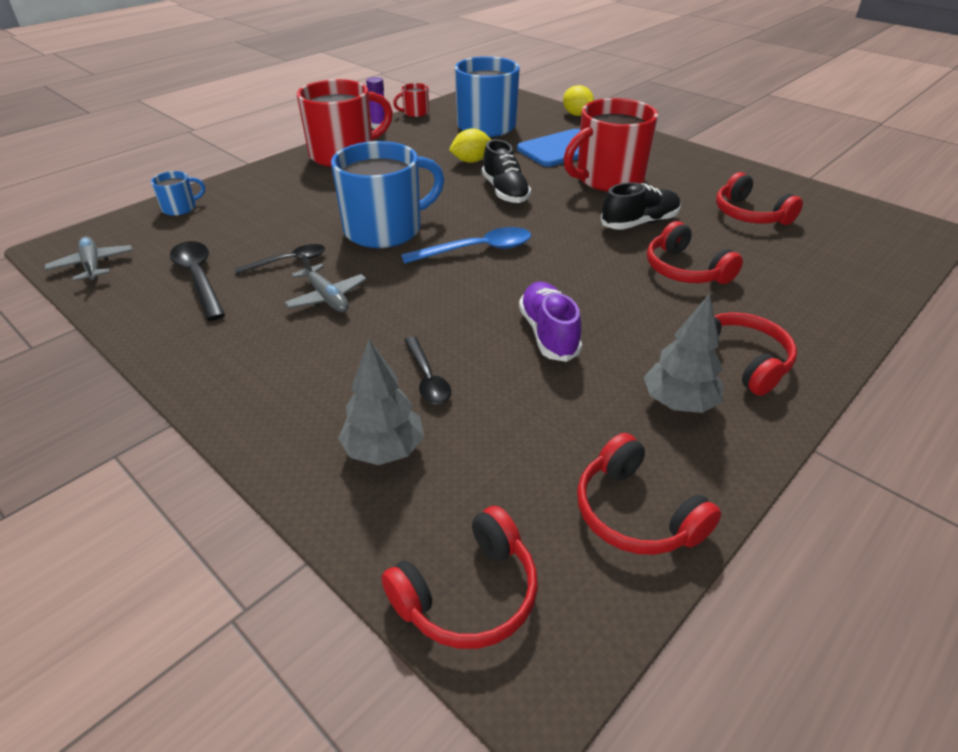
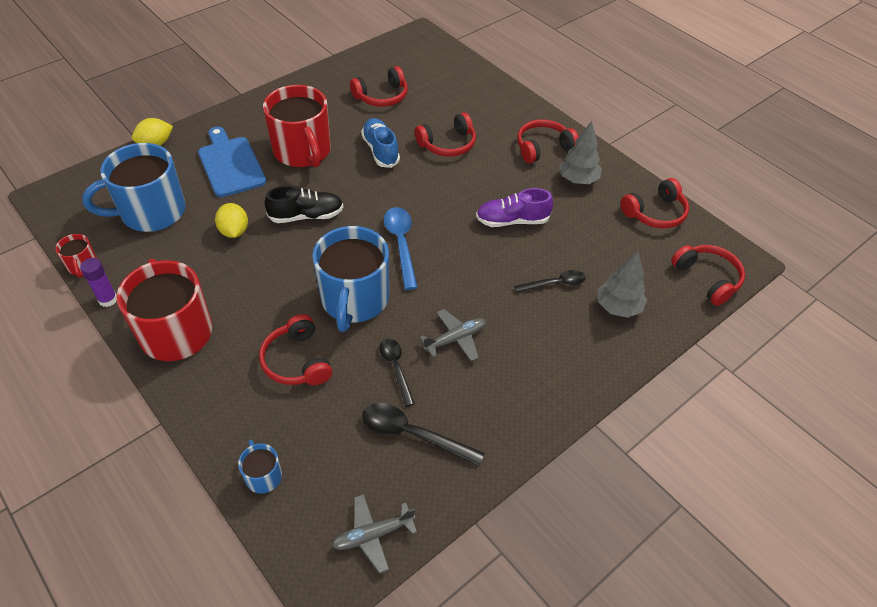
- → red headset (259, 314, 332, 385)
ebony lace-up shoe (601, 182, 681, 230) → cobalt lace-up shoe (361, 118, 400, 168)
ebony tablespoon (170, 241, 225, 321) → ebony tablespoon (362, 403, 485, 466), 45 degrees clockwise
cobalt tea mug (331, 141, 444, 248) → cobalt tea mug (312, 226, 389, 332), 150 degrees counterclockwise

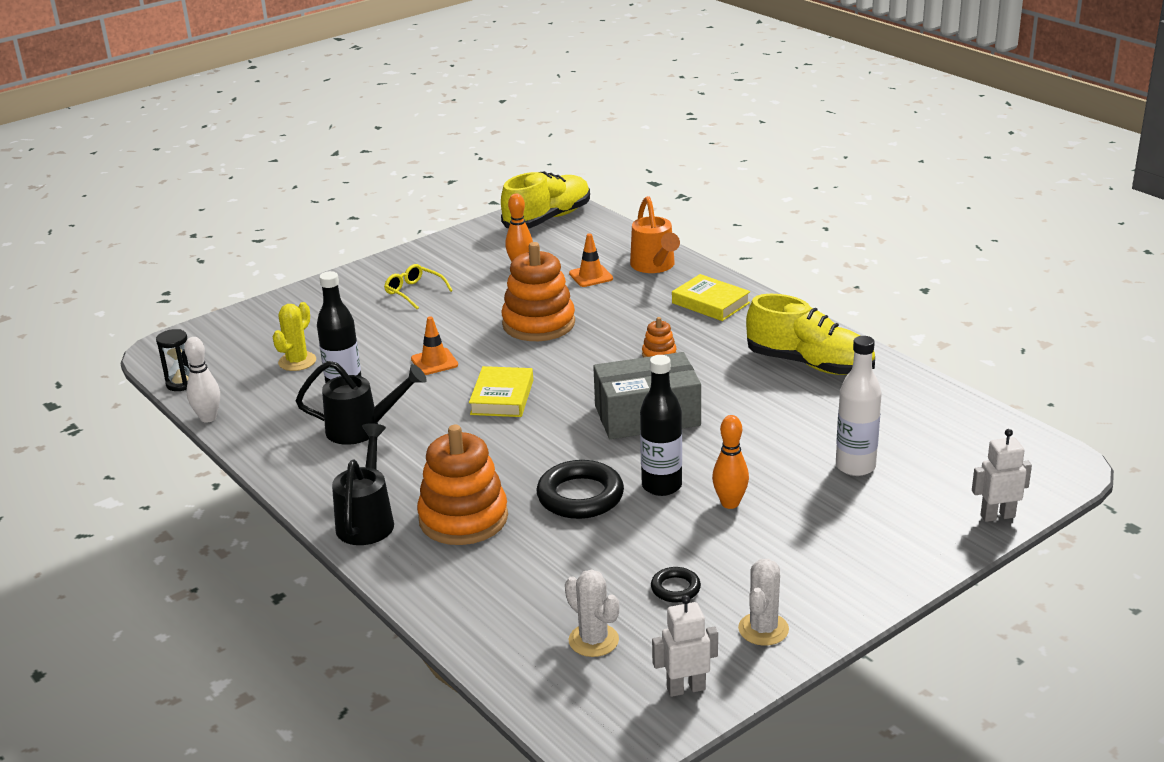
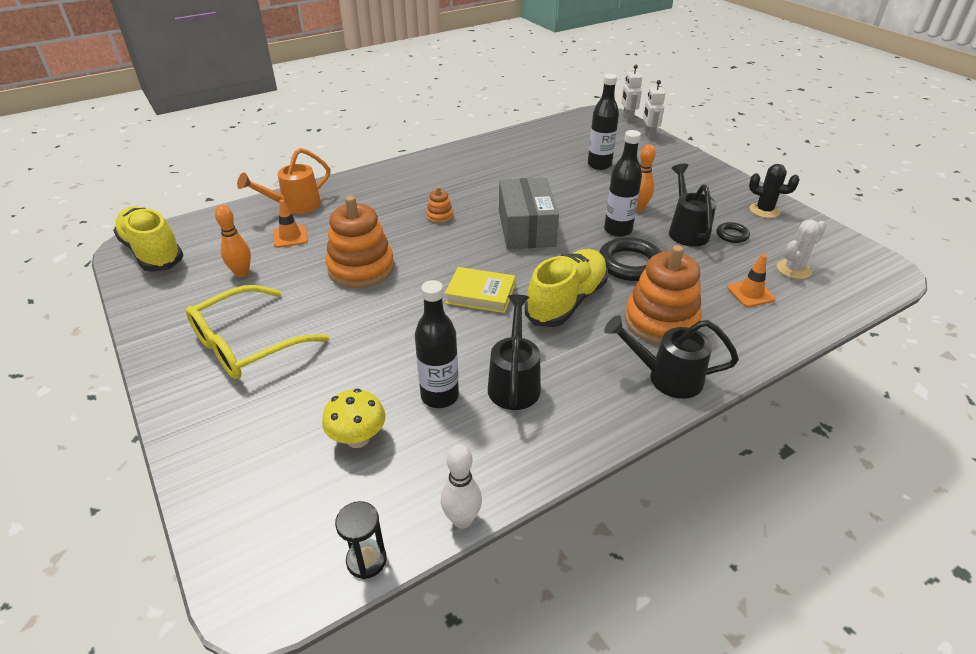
yellow book (672, 274, 750, 321) → -
- → ebony watering can (669, 164, 716, 247)
bright orange traffic cone (411, 316, 458, 375) → bright orange traffic cone (727, 254, 776, 307), move
white robot figure (652, 595, 718, 697) → white robot figure (621, 65, 642, 122), move
yellow lace-up shoe (746, 294, 875, 375) → yellow lace-up shoe (525, 249, 608, 327), move
yellow prickly plant (273, 302, 316, 371) → yellow mushroom (322, 388, 386, 448)
white prickly plant (738, 559, 789, 646) → ebony prickly plant (749, 164, 799, 218)
white flask (836, 336, 882, 476) → ebony flask (588, 74, 619, 170)
bright orange watering can (630, 196, 680, 273) → bright orange watering can (237, 148, 331, 214), 150 degrees clockwise
yellow spectacles (384, 264, 453, 309) → yellow spectacles (186, 285, 329, 379), x1.94

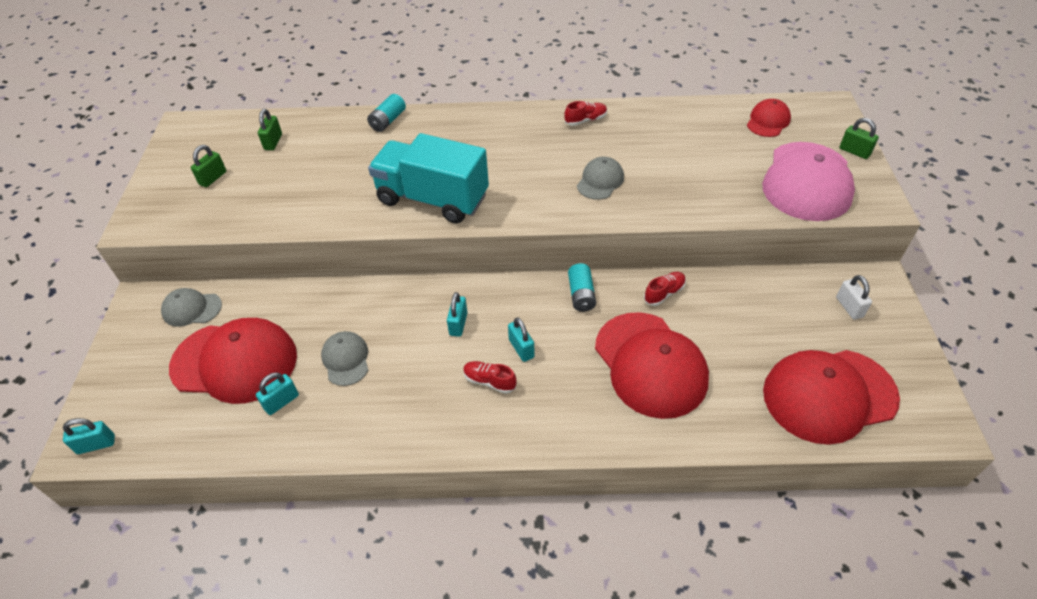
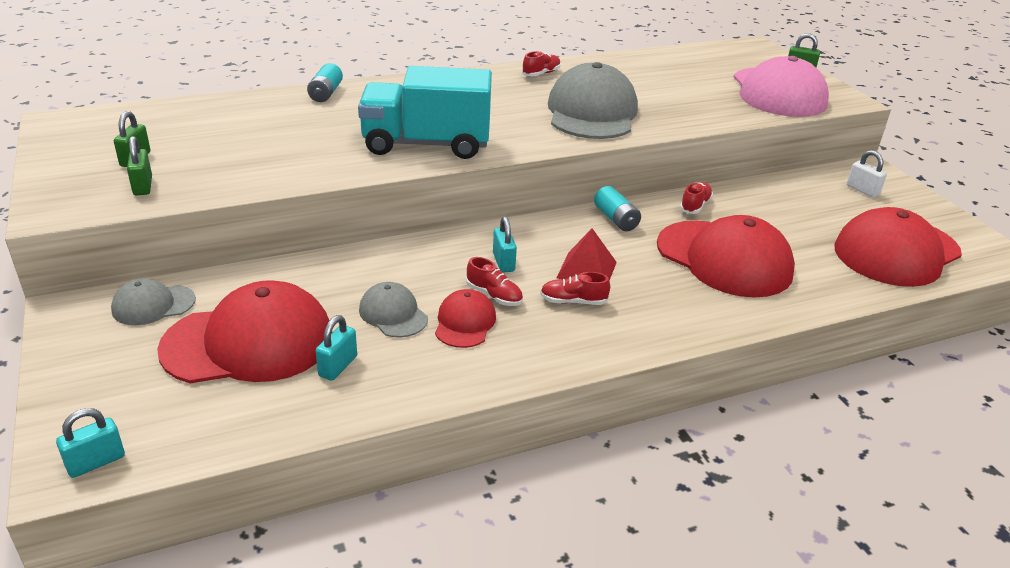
- → red lace-up shoe (466, 257, 523, 306)
emerald lock (258, 109, 282, 150) → emerald lock (127, 136, 152, 196), move
red cap (747, 99, 791, 137) → red cap (435, 289, 496, 348), move
turquoise lock (508, 317, 535, 362) → red solid pyramid (556, 228, 617, 281)
ash-grey cap (577, 157, 624, 200) → ash-grey cap (548, 62, 638, 139), x2.02

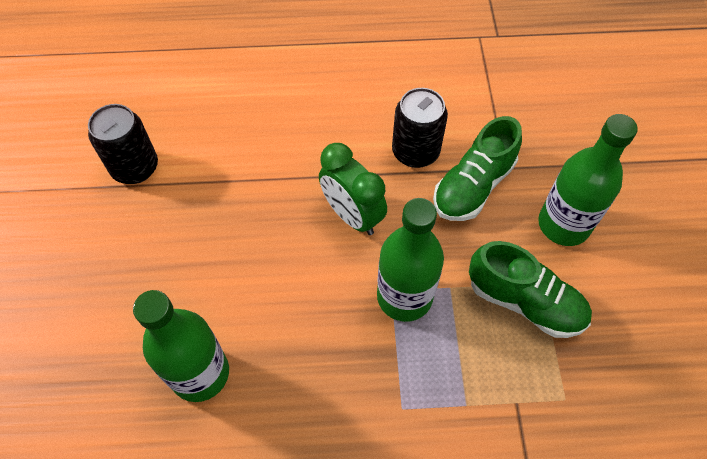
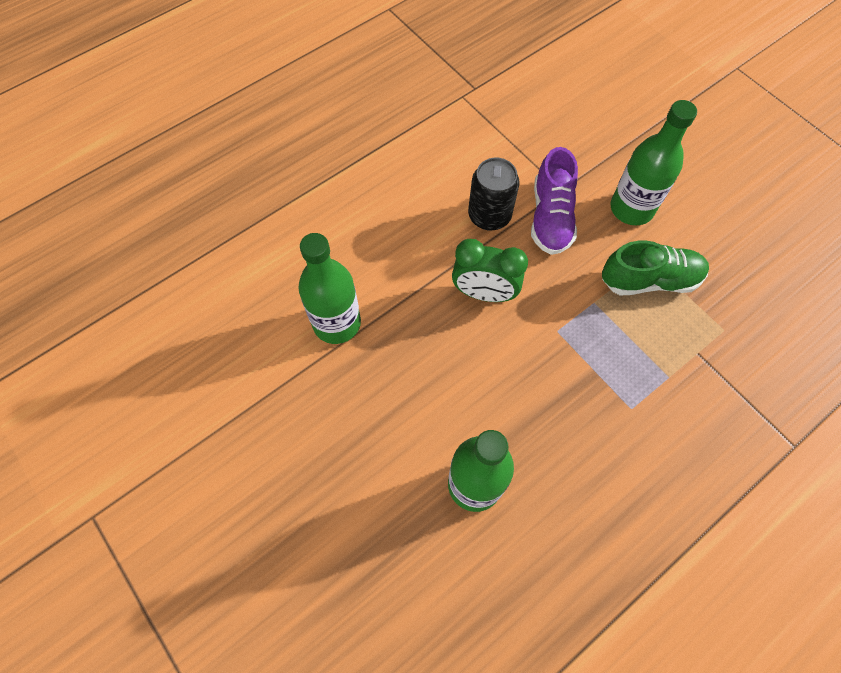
ebony tin (88, 104, 158, 184) → -
emerald flask (377, 198, 444, 322) → emerald flask (298, 233, 361, 344), move
emerald lace-up shoe (433, 116, 522, 221) → purple lace-up shoe (531, 147, 578, 255)

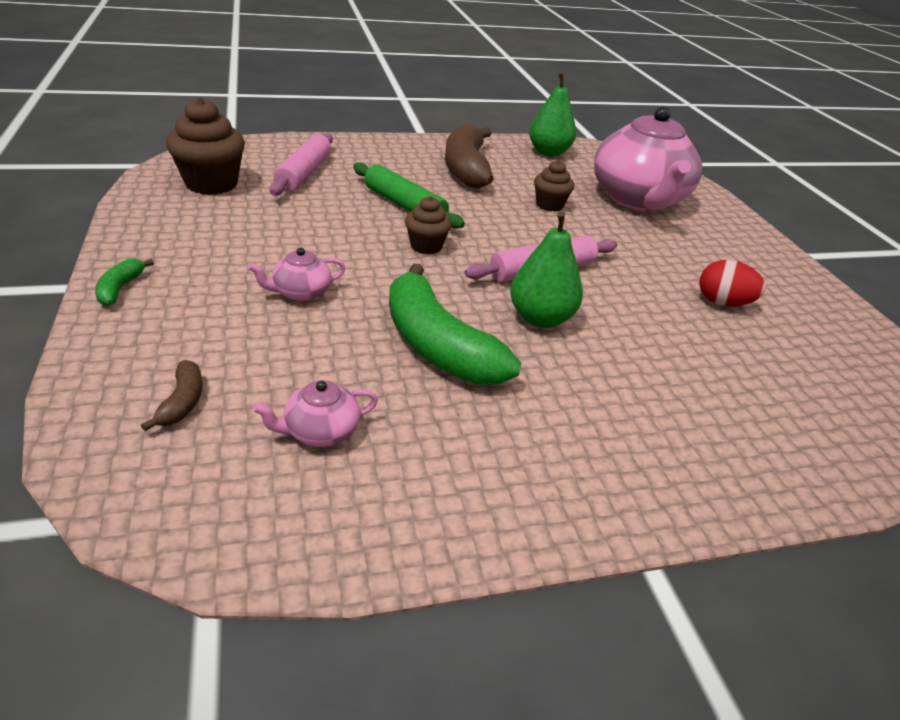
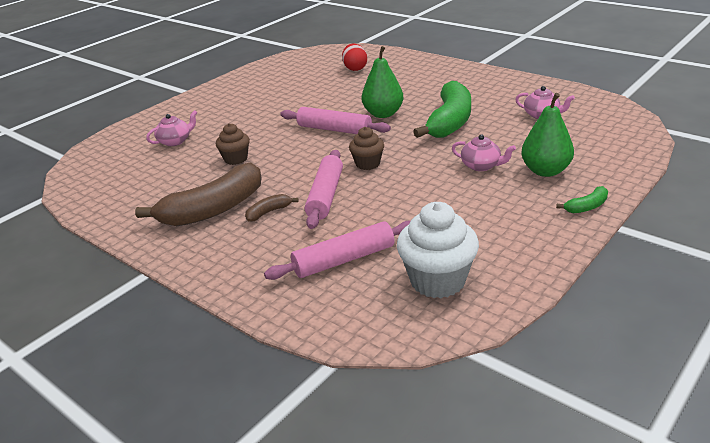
brown toy banana (141, 360, 203, 431) → brown toy banana (245, 194, 299, 222), move
emerald toy pear (529, 72, 576, 157) → emerald toy pear (521, 93, 574, 177), move
red egg shape (699, 260, 765, 306) → red egg shape (342, 44, 367, 71), move
brown muffin (166, 97, 245, 195) → white muffin (397, 202, 479, 298)
emerald dough roller (353, 163, 465, 229) → rosy dough roller (305, 150, 343, 229)
rosy teapot (594, 106, 702, 211) → rosy teapot (146, 110, 198, 146), x0.40

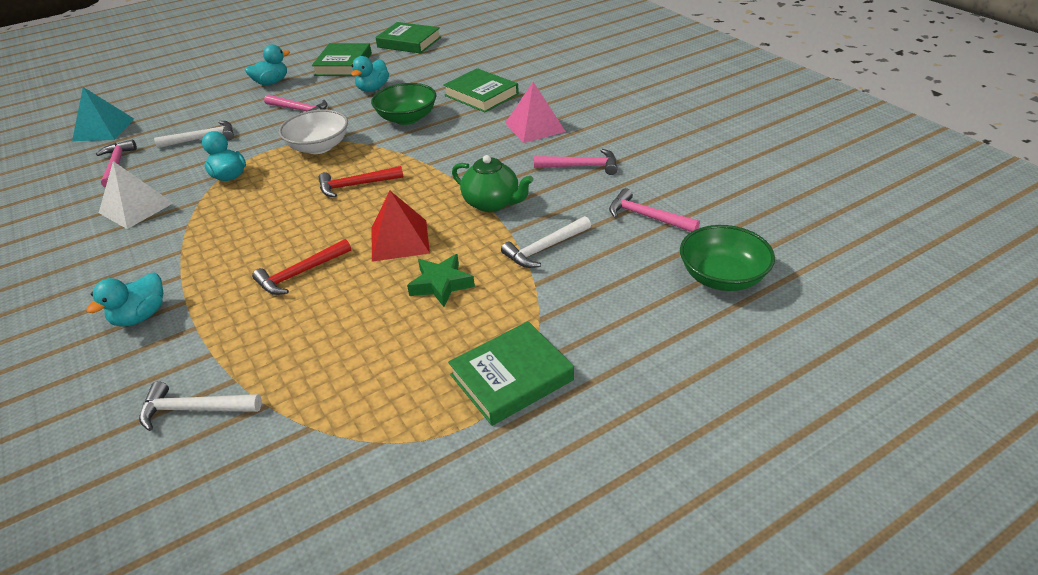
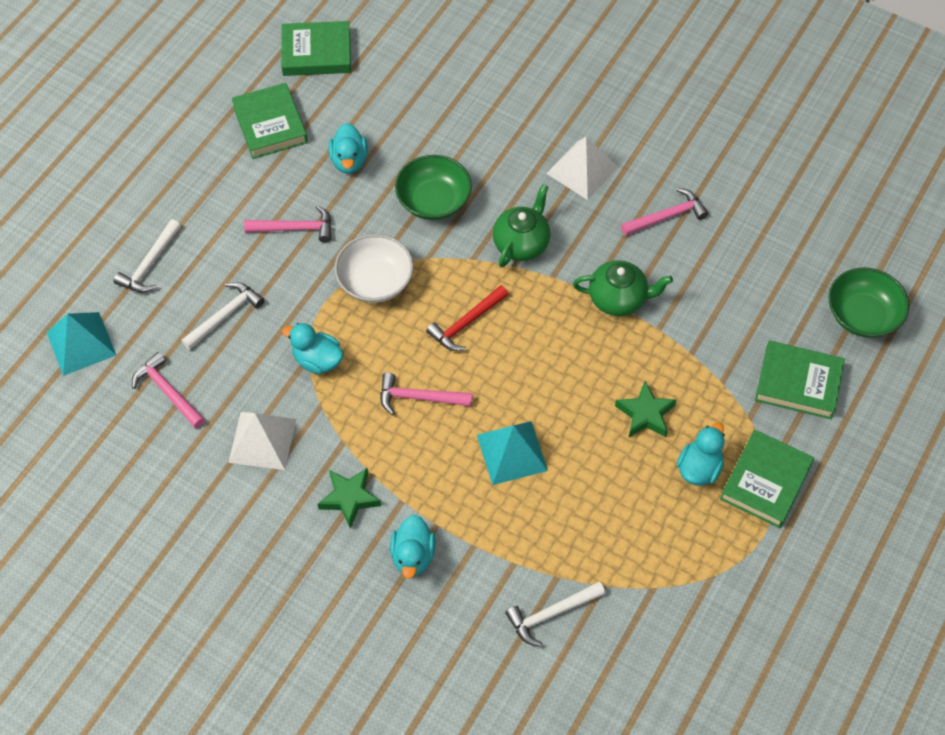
red solid pyramid (371, 191, 430, 262) → -
- → emerald five-pointed star (318, 468, 381, 529)
- → emerald teapot (493, 184, 551, 267)
turquoise duck (245, 44, 290, 85) → turquoise duck (677, 422, 725, 486), move
emerald book (443, 68, 519, 112) → emerald book (755, 341, 845, 419), move
white claw hammer (501, 216, 591, 268) → white claw hammer (113, 219, 181, 293), move
rosy claw hammer (609, 188, 700, 232) → rosy claw hammer (380, 372, 473, 415), move
red claw hammer (252, 239, 351, 295) → turquoise solid pyramid (477, 421, 548, 485)
rosy solid pyramid (505, 82, 566, 143) → white solid pyramid (546, 137, 619, 200)

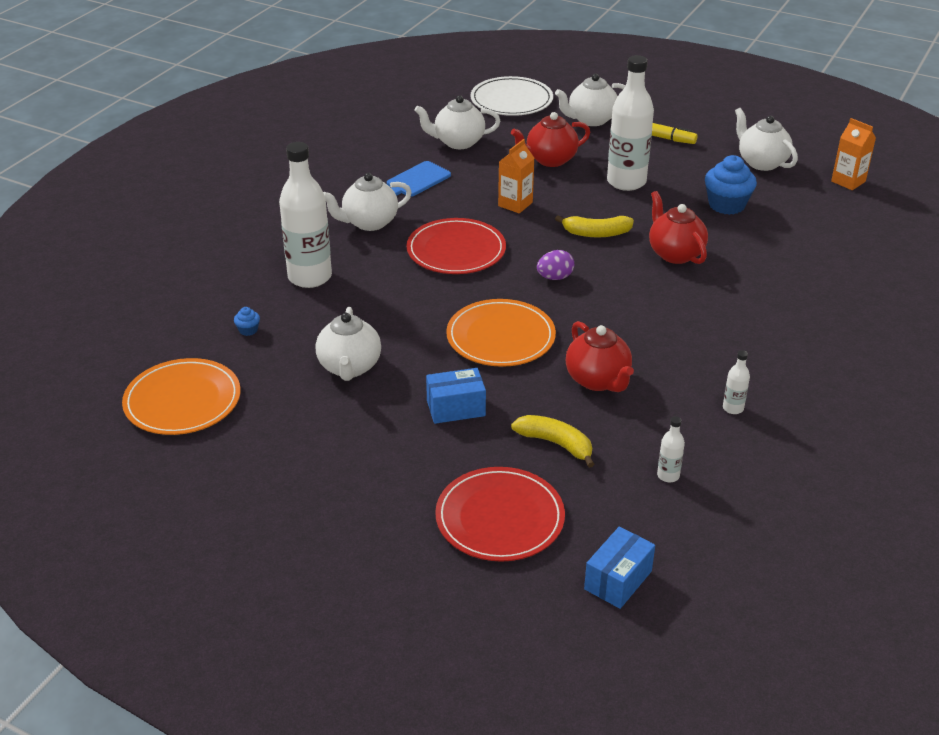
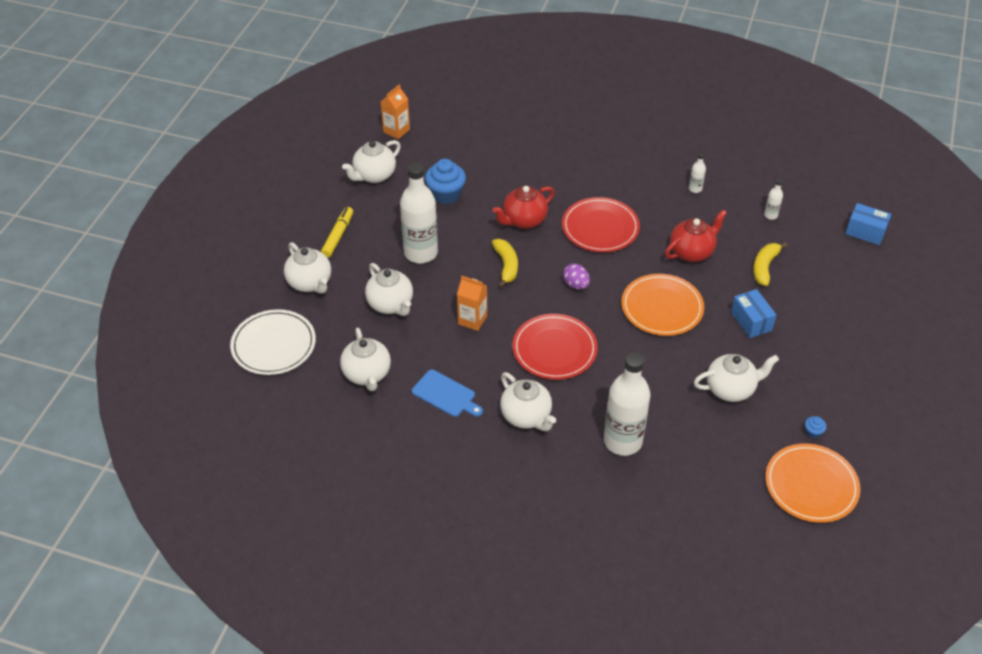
cobalt muffin (234, 307, 260, 336) → cobalt muffin (805, 416, 827, 439), move
red flat dish (435, 467, 565, 562) → red flat dish (562, 197, 640, 252), move
red teapot (511, 112, 590, 167) → white teapot (365, 263, 413, 316)

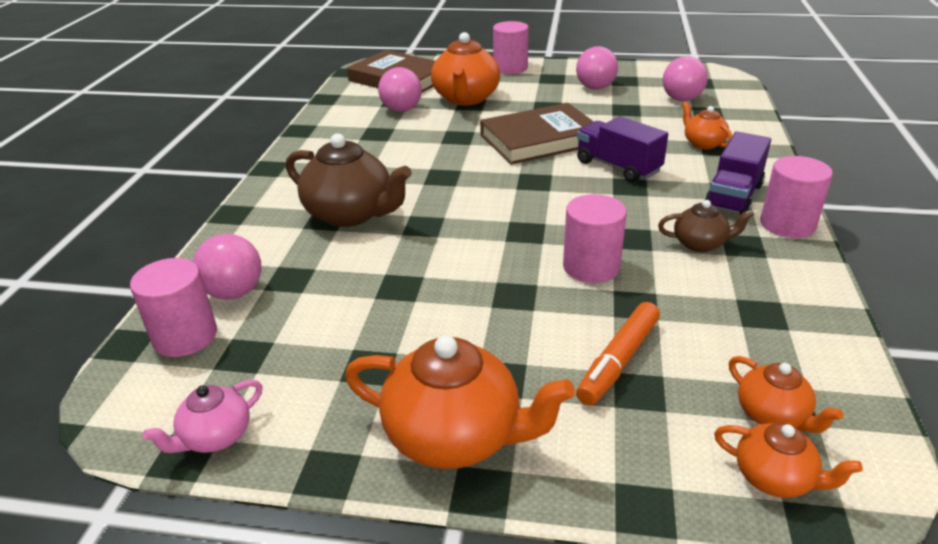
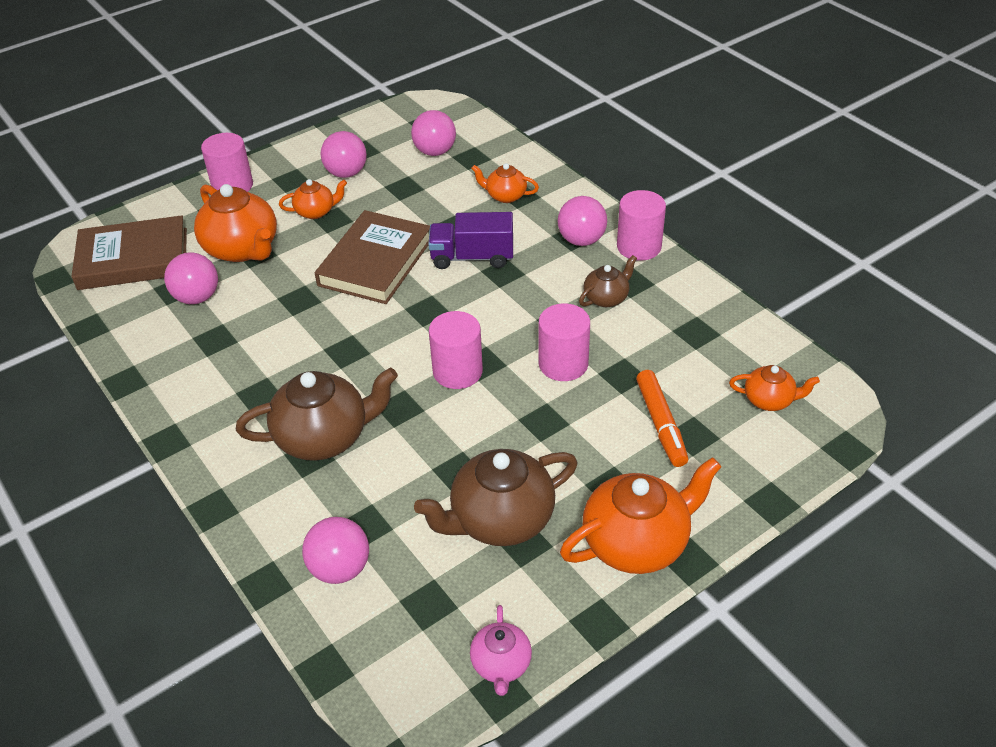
- → brown teapot (414, 449, 578, 546)
rosy cylinder shape (130, 258, 217, 357) → rosy cylinder shape (429, 311, 483, 389), move
bright orange teapot (714, 423, 863, 498) → bright orange teapot (279, 179, 347, 219), move
purple toy truck (704, 132, 771, 214) → rosy play ball (558, 196, 607, 246)

